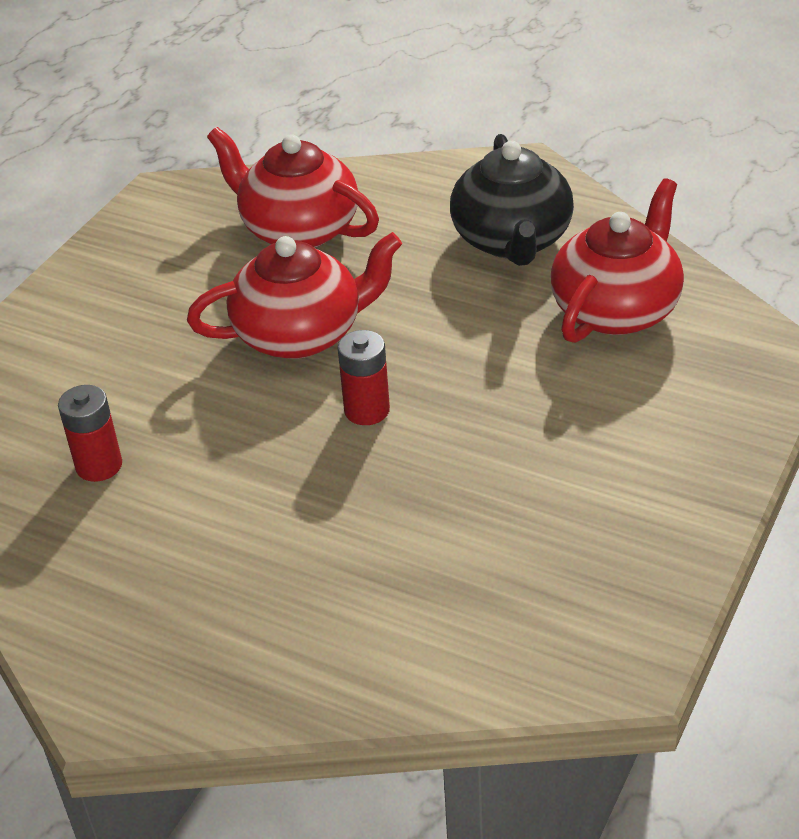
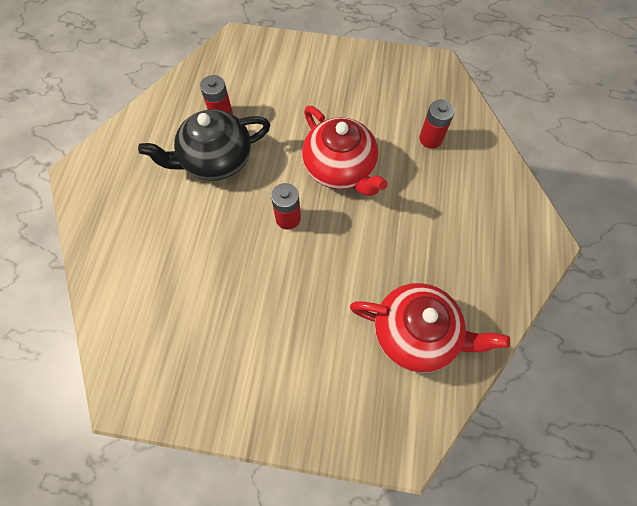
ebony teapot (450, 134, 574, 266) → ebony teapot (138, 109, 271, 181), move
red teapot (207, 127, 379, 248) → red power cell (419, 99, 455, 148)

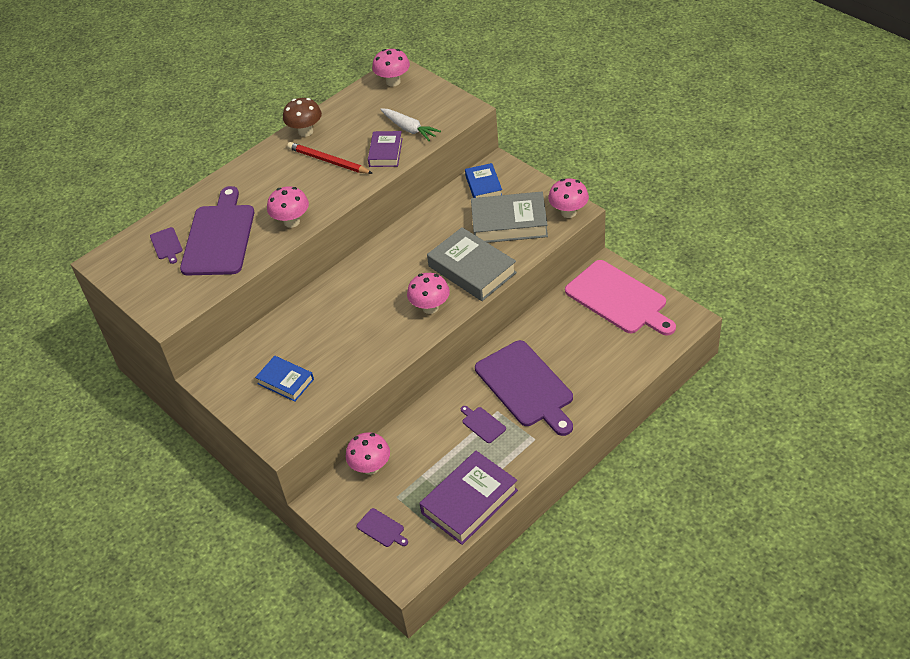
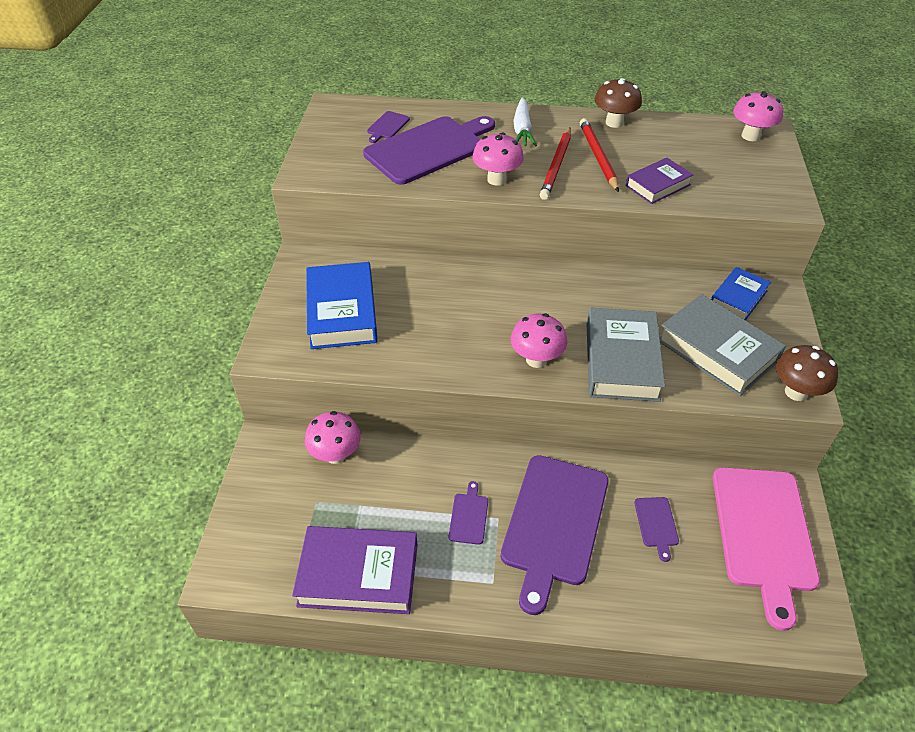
- → red wooden pencil (540, 127, 571, 200)
purple bread board (357, 508, 408, 547) → purple bread board (634, 497, 679, 562), move
white carrot (380, 109, 441, 141) → white carrot (513, 97, 537, 146), move
rosy mushroom (548, 179, 589, 218) → brown mushroom (776, 345, 838, 401)
cobalt book (255, 356, 314, 402) → cobalt book (306, 262, 378, 349), x1.68

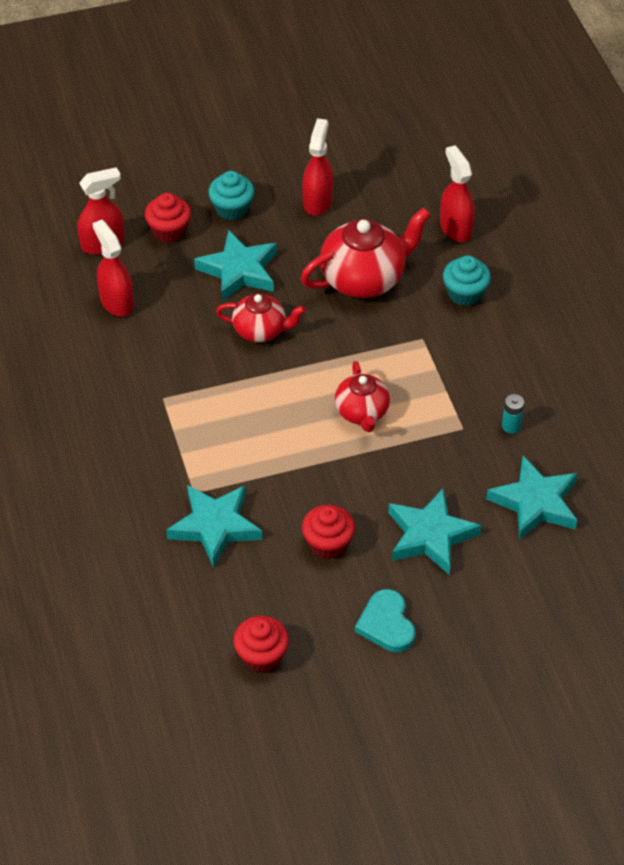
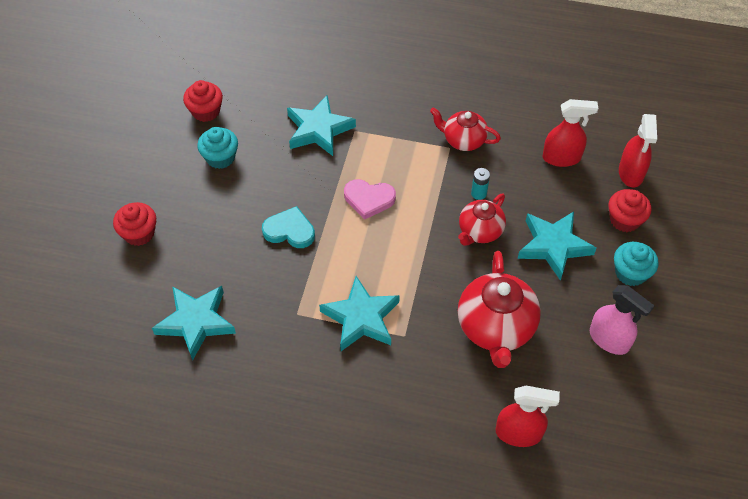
- → rosy love heart (344, 179, 396, 220)
red muffin (302, 505, 355, 559) → red muffin (113, 202, 156, 246), move
red teapot (335, 361, 390, 432) → red teapot (430, 107, 501, 151), move
turquoise love heart (355, 589, 415, 652) → turquoise love heart (262, 206, 315, 248), move
turquoise five-pointed star (389, 488, 481, 574) → turquoise five-pointed star (319, 276, 400, 351), move
turquoise muffin (443, 255, 491, 306) → turquoise muffin (197, 127, 238, 169), move
turquoise power cell (502, 394, 525, 434) → turquoise power cell (471, 168, 490, 200), move
red spray cleaner (302, 118, 333, 216) → rosy spray cleaner (590, 285, 654, 355)

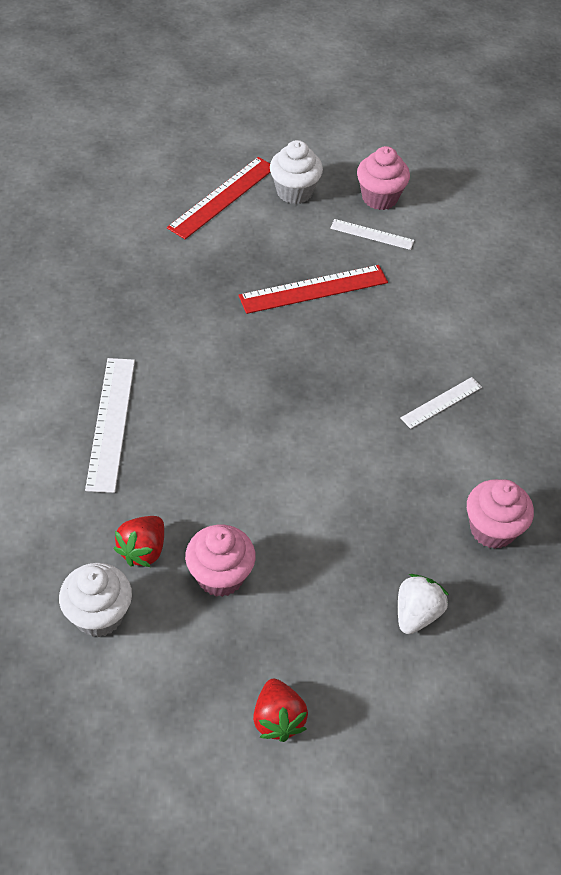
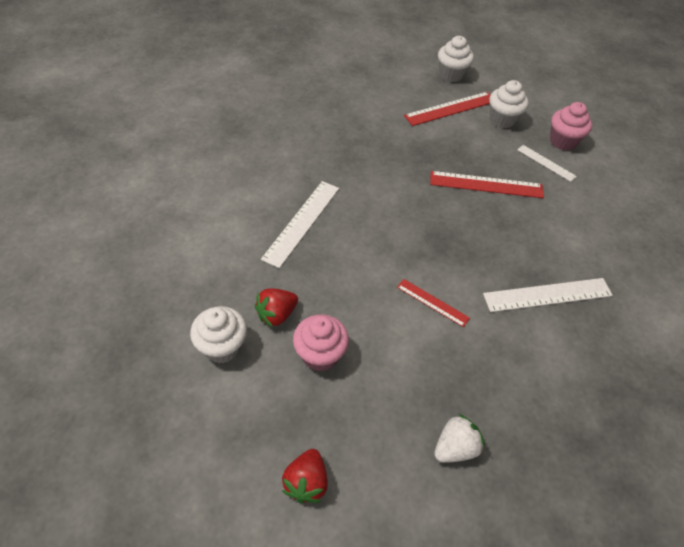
rosy muffin (467, 479, 534, 549) → -
- → red ruler (397, 279, 470, 327)
- → white muffin (438, 36, 474, 82)
white ruler (400, 377, 482, 429) → white ruler (483, 278, 613, 312), x1.71

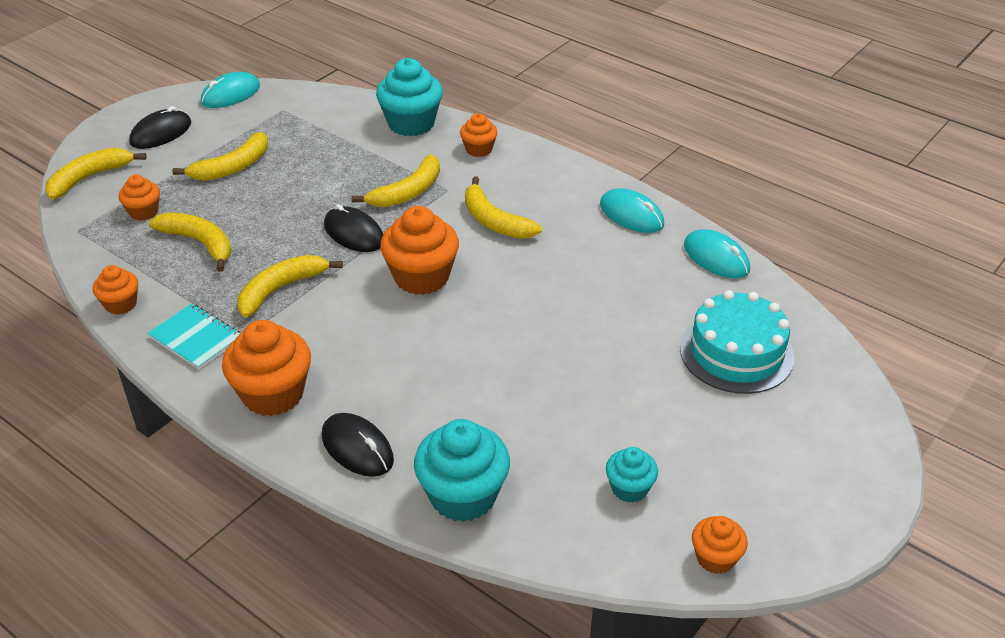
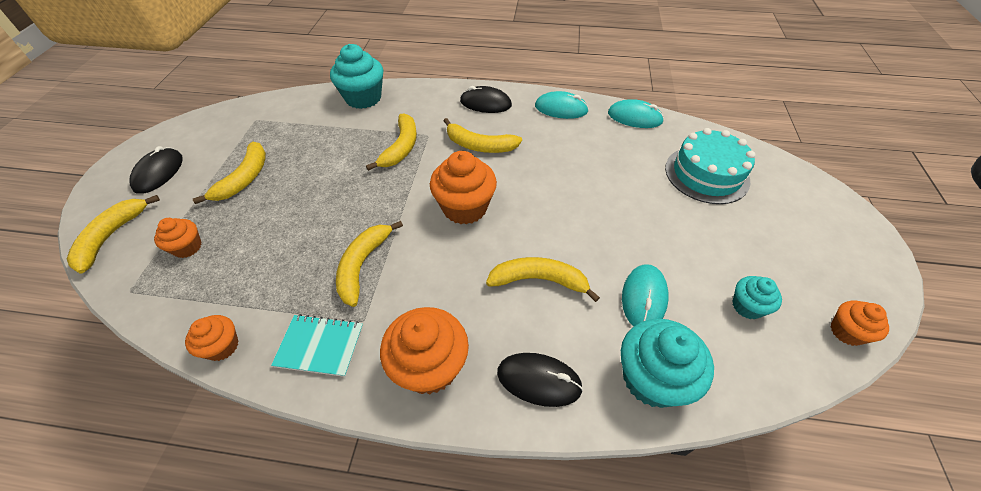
bright orange muffin (460, 113, 498, 157) → -
yellow toy banana (149, 212, 231, 272) → yellow toy banana (486, 257, 600, 302), move
turquoise PC mouse (201, 72, 260, 108) → turquoise PC mouse (622, 264, 669, 326), move
ebony PC mouse (324, 204, 383, 252) → ebony PC mouse (460, 86, 512, 113), move

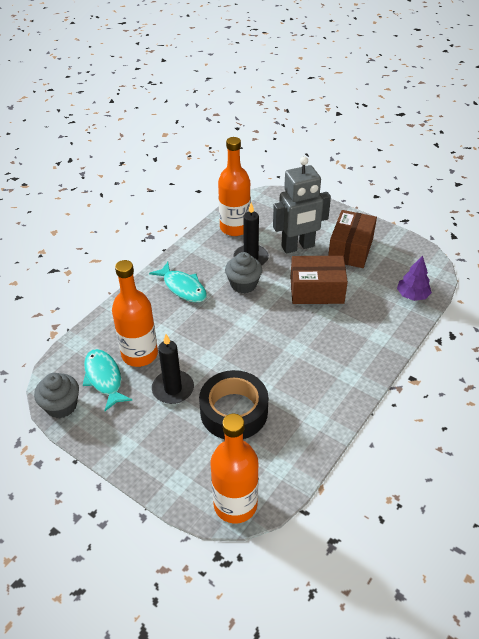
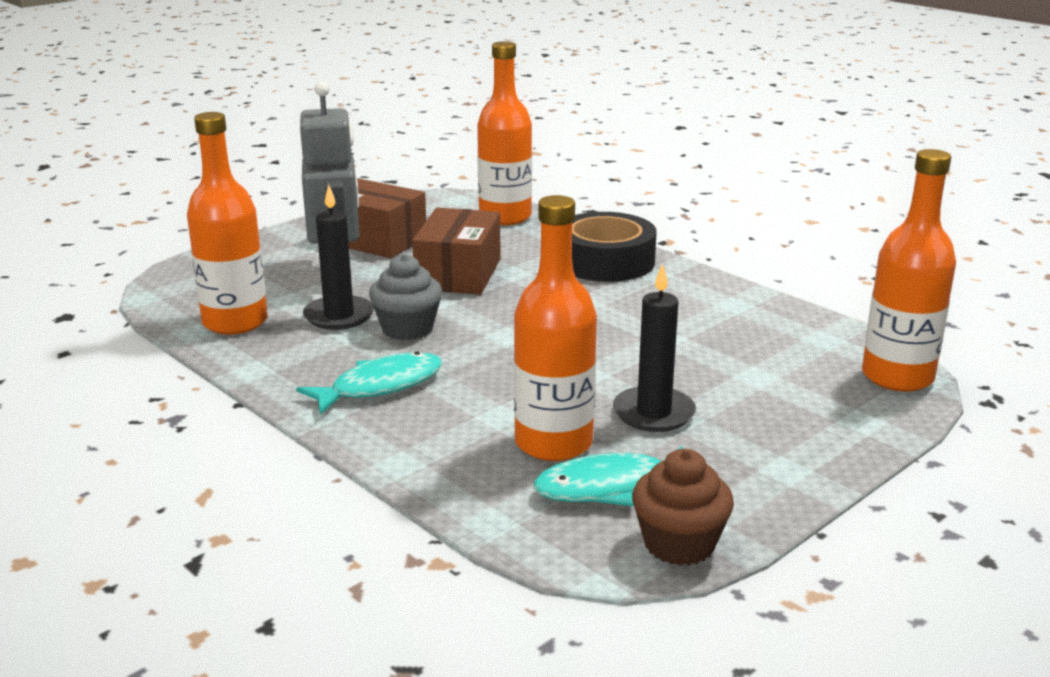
ebony tape (199, 370, 268, 439) → ebony tape (572, 212, 657, 282), move
purple toy tree (397, 255, 432, 301) → bright orange flask (477, 41, 532, 225)
ash-grey muffin (34, 373, 79, 418) → brown muffin (632, 449, 734, 566)

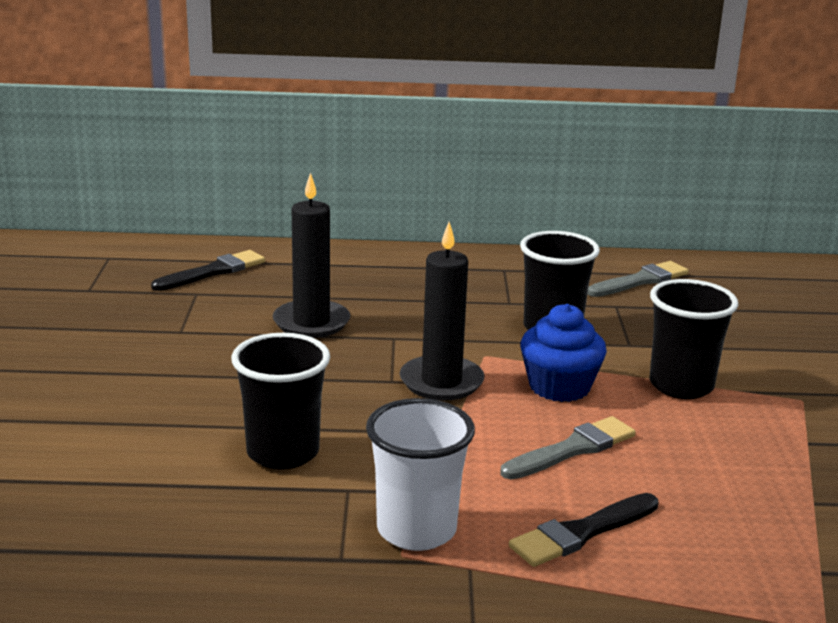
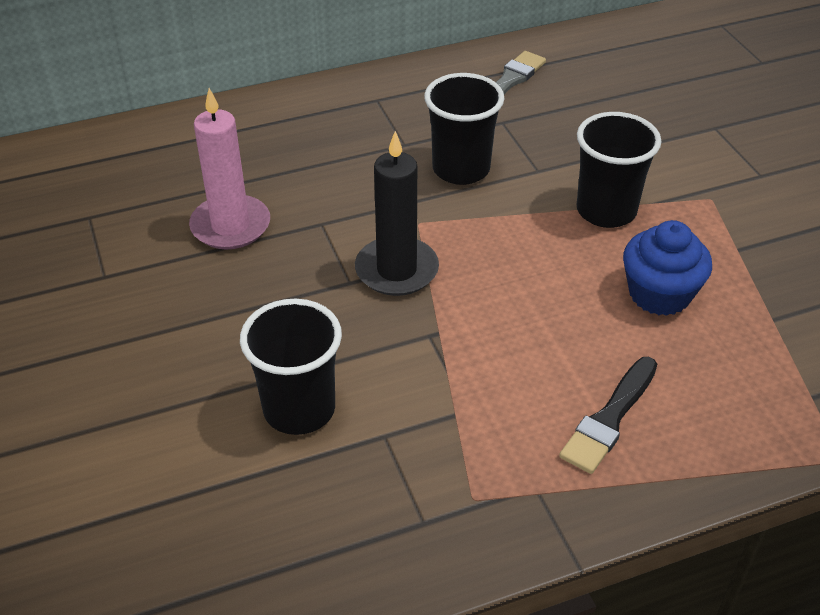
ebony brush (151, 250, 265, 291) → -
white tumbler (366, 398, 475, 551) → -
ash-grey brush (500, 416, 636, 480) → -
cobalt muffin (521, 304, 607, 402) → cobalt muffin (623, 220, 712, 316), move
ebony pillar candle (272, 172, 351, 338) → rosy pillar candle (189, 88, 270, 249)

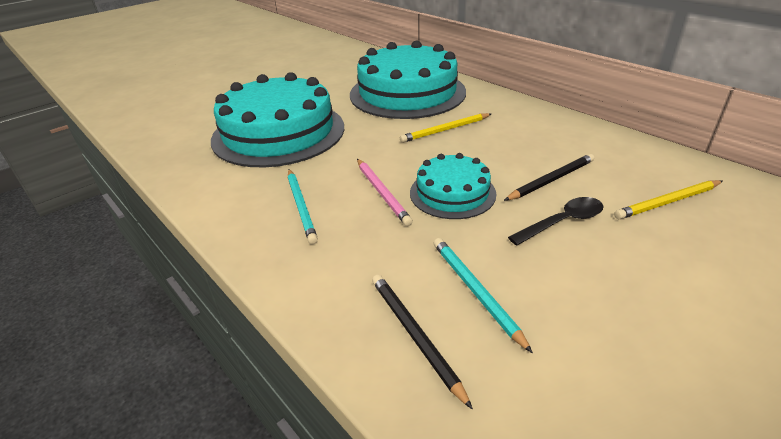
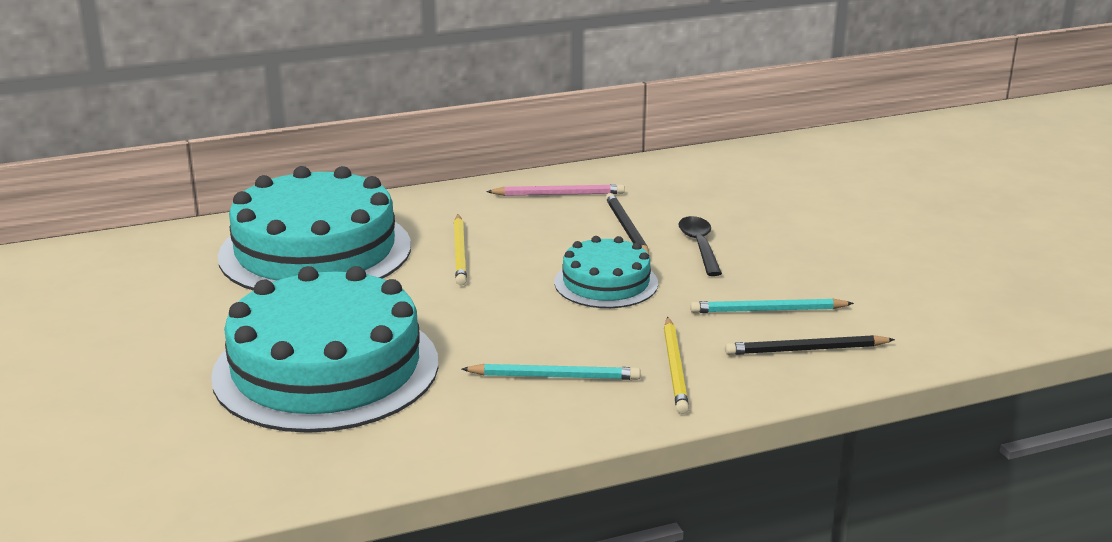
rosy wooden pencil (357, 159, 413, 226) → rosy wooden pencil (486, 184, 625, 196), move
yellow wooden pencil (614, 180, 722, 219) → yellow wooden pencil (664, 317, 689, 414), move

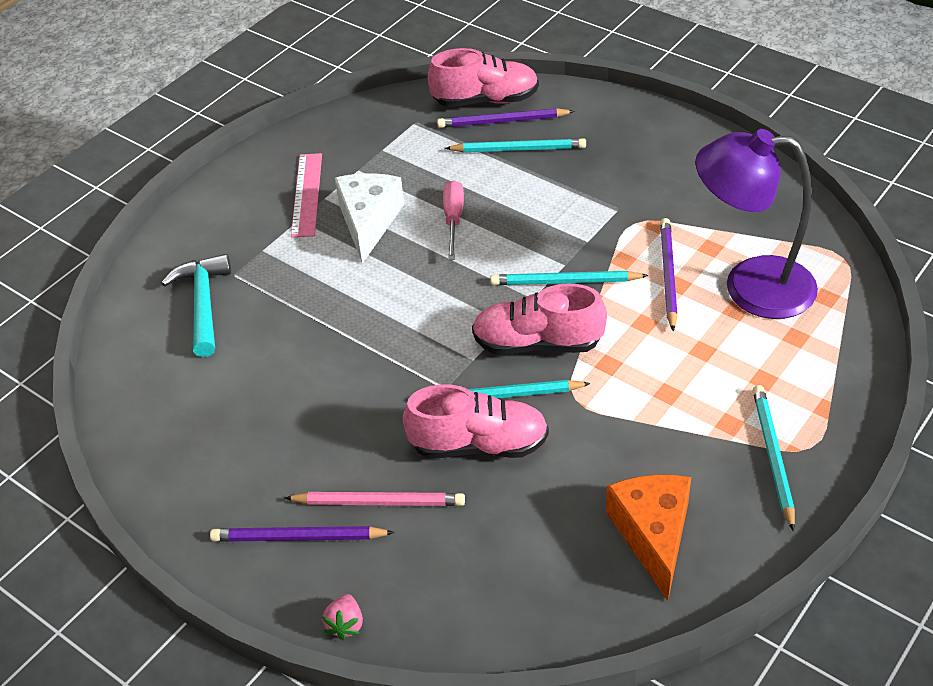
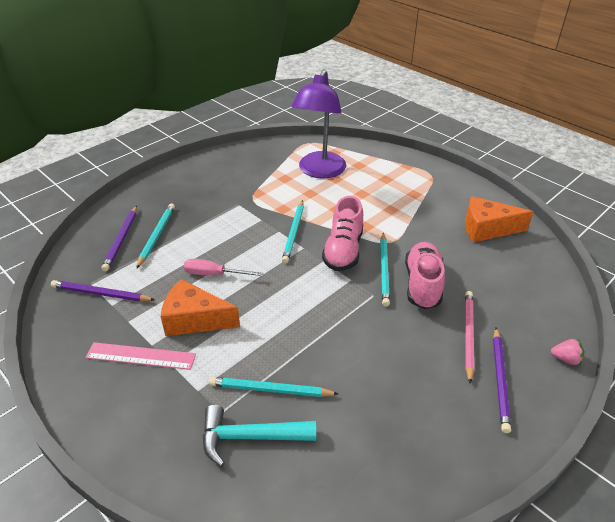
rosy lace-up shoe (428, 48, 539, 107) → -
purple wooden pencil (660, 218, 678, 331) → purple wooden pencil (51, 280, 155, 302), move
turquoise wooden pencil (753, 385, 795, 532) → turquoise wooden pencil (209, 377, 338, 397), move
white cheese (335, 173, 404, 264) → bright orange cheese (161, 279, 240, 336)

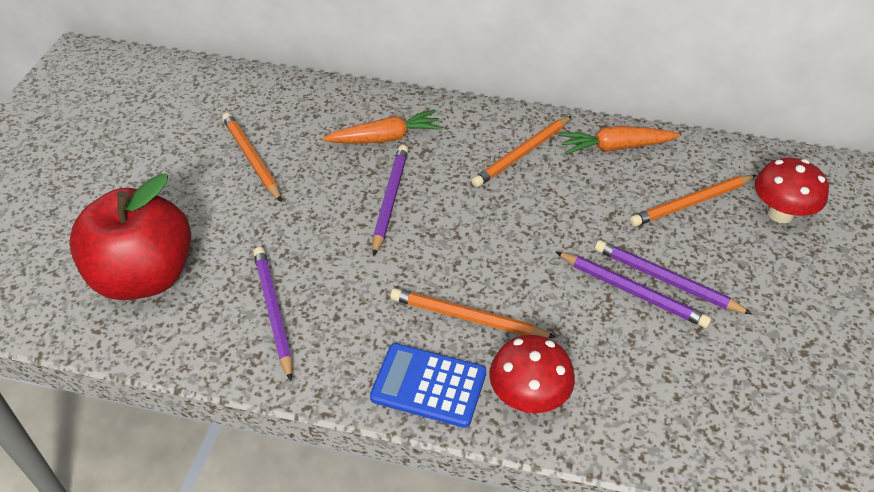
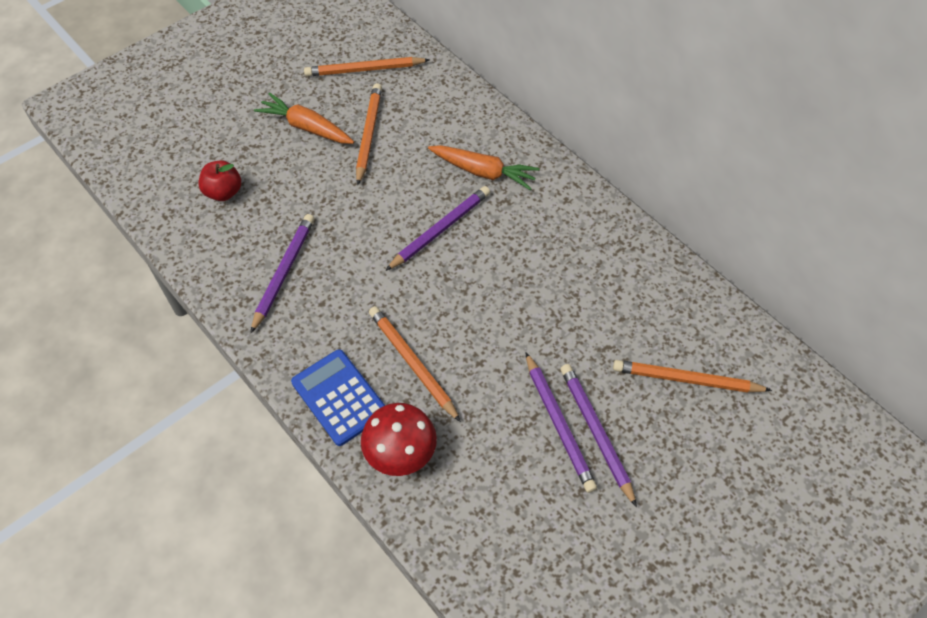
red mushroom (755, 158, 829, 223) → -
bright orange wooden pencil (471, 116, 572, 187) → bright orange wooden pencil (304, 57, 429, 76), move
bright orange carrot (559, 126, 680, 155) → bright orange carrot (254, 93, 354, 144), move
red toy apple (69, 174, 191, 300) → red toy apple (198, 160, 241, 201), x0.44

